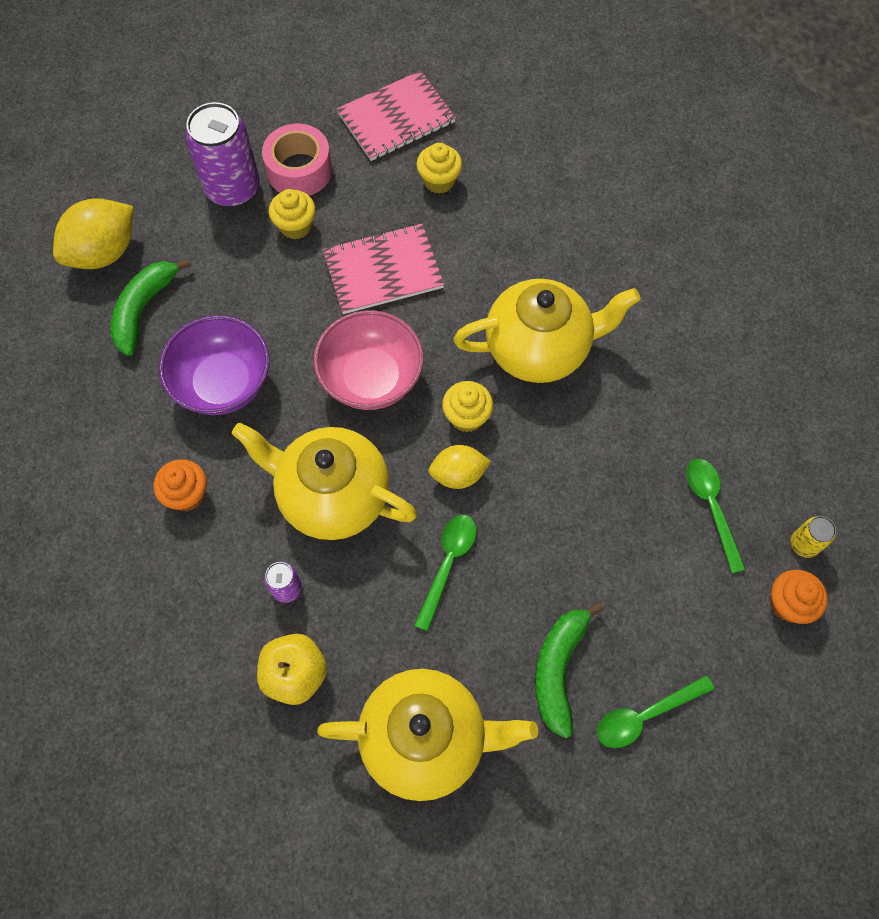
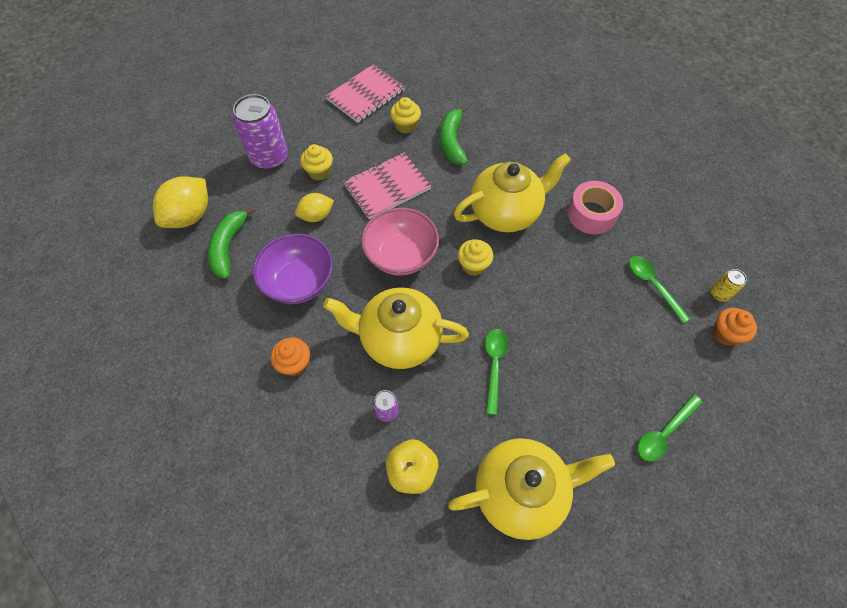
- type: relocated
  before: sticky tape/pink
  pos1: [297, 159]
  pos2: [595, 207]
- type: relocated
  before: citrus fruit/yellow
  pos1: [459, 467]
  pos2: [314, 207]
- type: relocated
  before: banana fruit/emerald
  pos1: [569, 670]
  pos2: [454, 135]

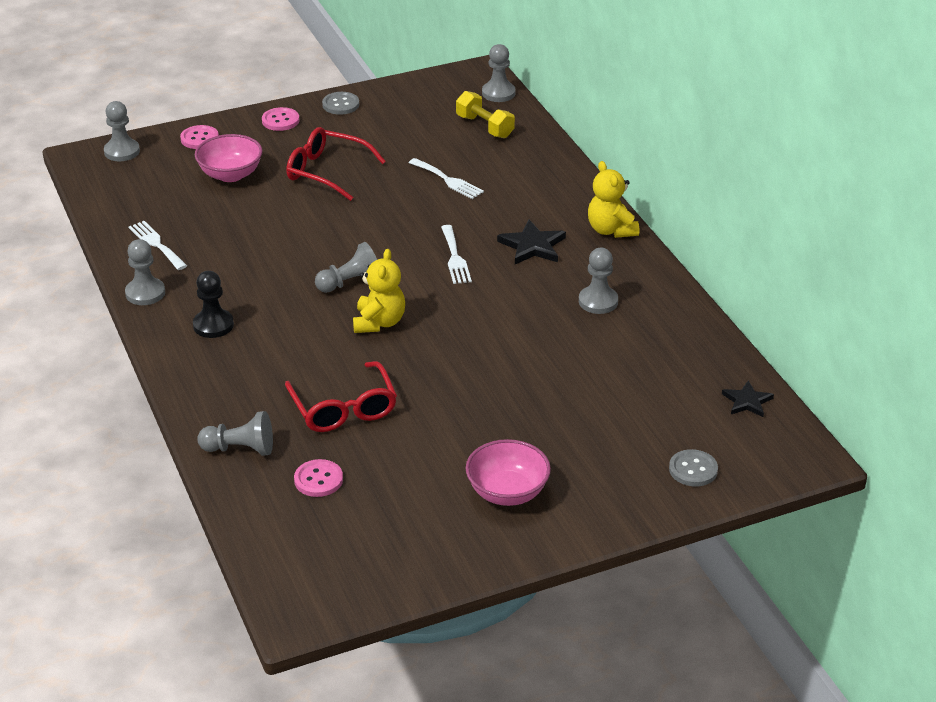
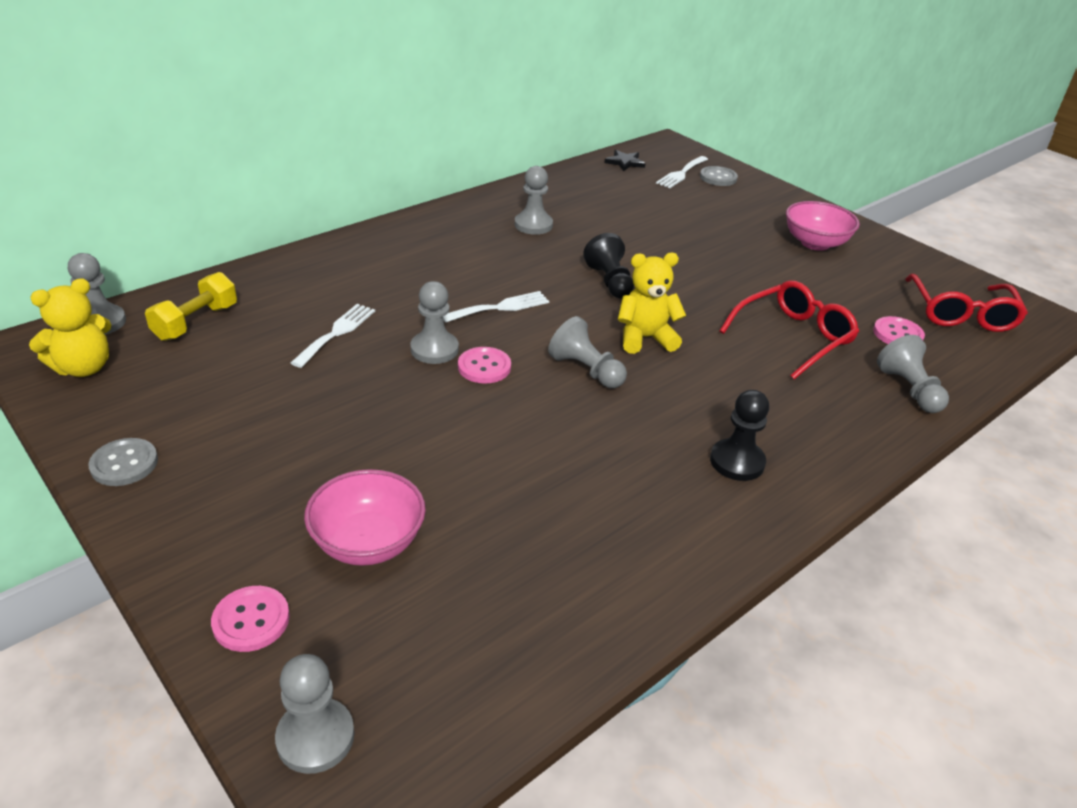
- type: relocated
  before: button/pink
  pos1: [280, 119]
  pos2: [484, 365]
- type: relocated
  before: glasses/scarlet
  pos1: [336, 164]
  pos2: [966, 303]
- type: relocated
  before: teddy/yellow
  pos1: [613, 199]
  pos2: [70, 327]
- type: missing
  before: star shape/ebony
  pos1: [531, 242]
- type: relocated
  before: dinner fork/pure white
  pos1: [158, 245]
  pos2: [682, 172]
- type: relocated
  before: chess pawn/gray
  pos1: [145, 272]
  pos2: [434, 322]
- type: appeared
  after: chess pawn/ebony
  pos2: [608, 266]

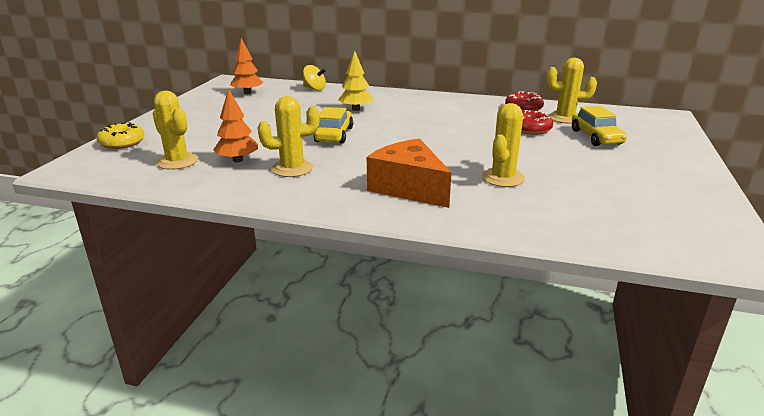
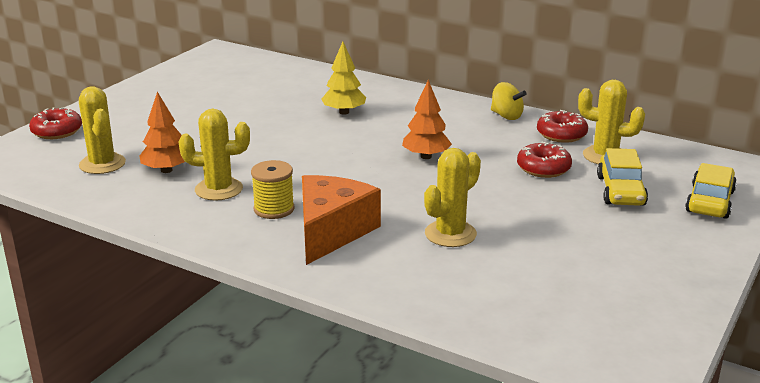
- type: relocated
  before: fir tree/orange-coloured
  pos1: [246, 66]
  pos2: [427, 119]
- type: relocated
  before: toy top/yellow
  pos1: [315, 78]
  pos2: [509, 101]
- type: relocated
  before: car/yellow
  pos1: [333, 125]
  pos2: [711, 191]
- type: colour
  before: glazed donut/yellow
  after: glazed donut/scarlet
  pos1: [121, 135]
  pos2: [55, 123]
- type: spun
  before: cheese/orange-coloured
  pos1: [409, 173]
  pos2: [341, 220]
  turn: 45
- type: appeared
  after: spool/yellow
  pos2: [272, 189]

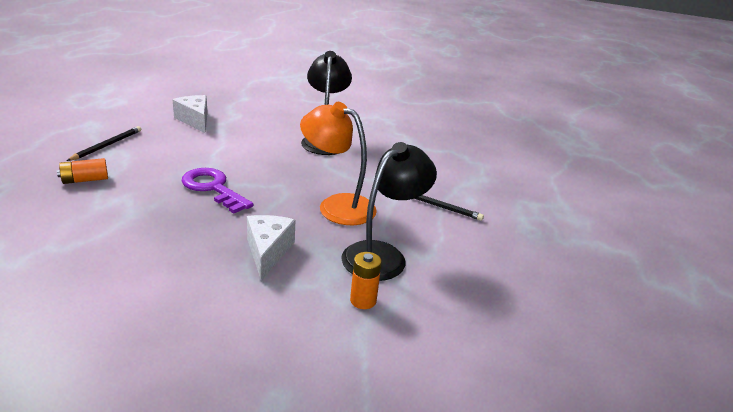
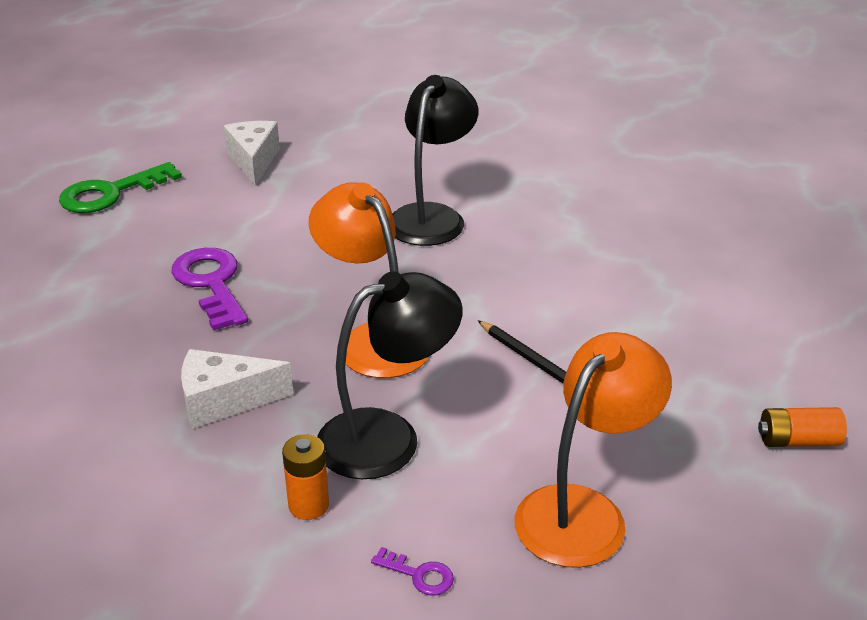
- type: exchanged
  before: wooden pencil/ebony
  after: key/emerald
  pos1: [103, 143]
  pos2: [120, 187]
- type: relocated
  before: battery/orange-coloured
  pos1: [82, 171]
  pos2: [802, 427]
- type: spun
  before: cheese/pure white
  pos1: [271, 248]
  pos2: [237, 389]
  turn: -120
- type: appeared
  after: desk lamp/orange-coloured
  pos2: [593, 450]
- type: appeared
  after: key/violet
  pos2: [412, 571]

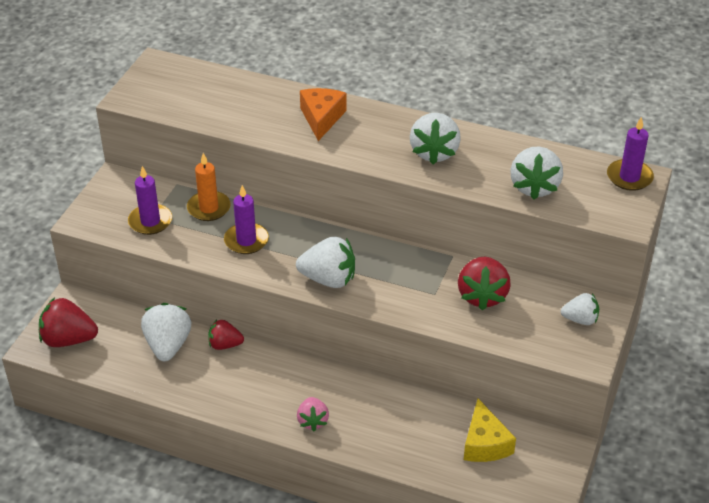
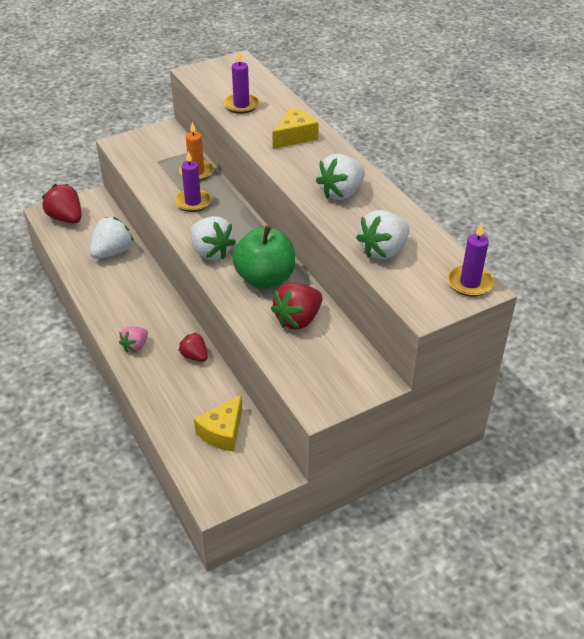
- type: colour
  before: cheese/orange-coloured
  after: cheese/yellow
  pos1: [323, 114]
  pos2: [295, 128]
- type: relocated
  before: pillar candle/violet
  pos1: [150, 200]
  pos2: [241, 82]
- type: missing
  before: toy strawberry/pure white
  pos1: [580, 309]
- type: relocated
  before: toy strawberry/scarlet
  pos1: [226, 335]
  pos2: [193, 347]
- type: appeared
  after: toy apple/emerald
  pos2: [263, 257]

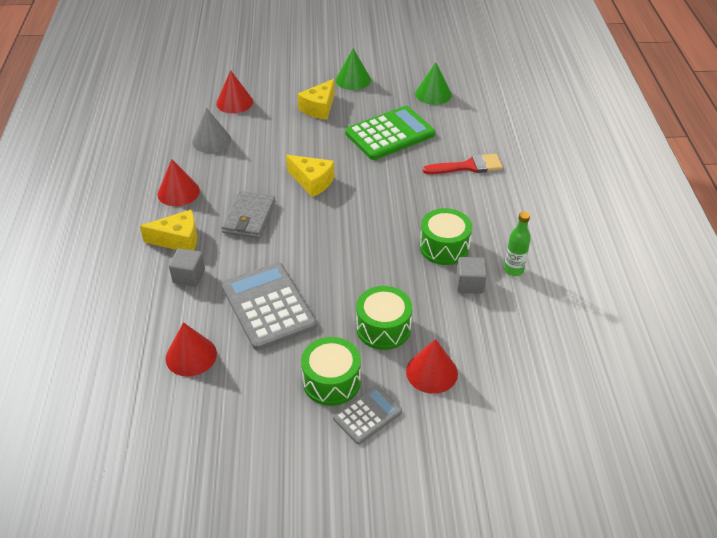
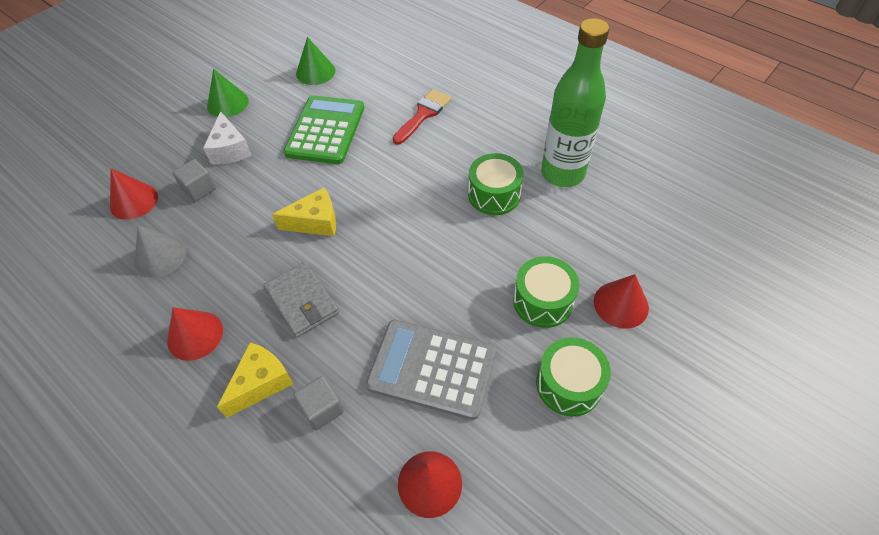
- type: colour
  before: cheese/yellow
  after: cheese/pure white
  pos1: [316, 99]
  pos2: [227, 137]
- type: size
  before: flask/emerald
  pos1: [517, 243]
  pos2: [575, 102]
  scale: 2.19
- type: relocated
  before: block/gray
  pos1: [471, 275]
  pos2: [194, 180]
- type: missing
  before: adding machine/gray
  pos1: [367, 415]

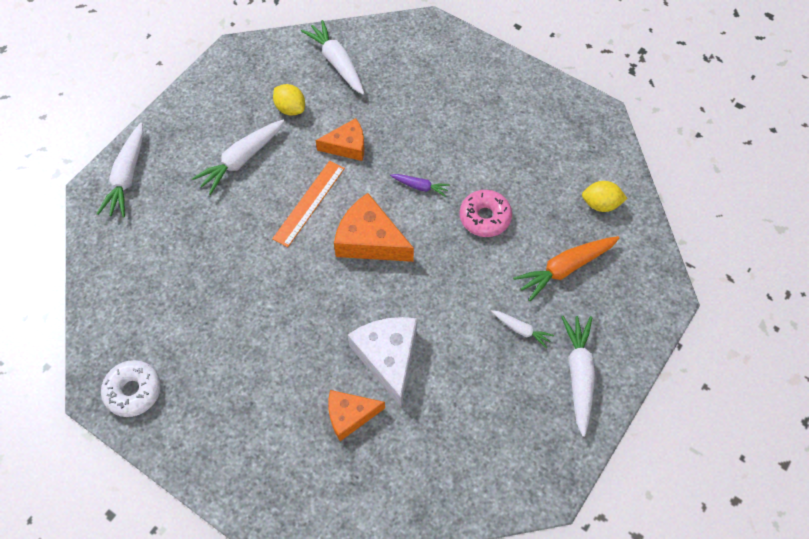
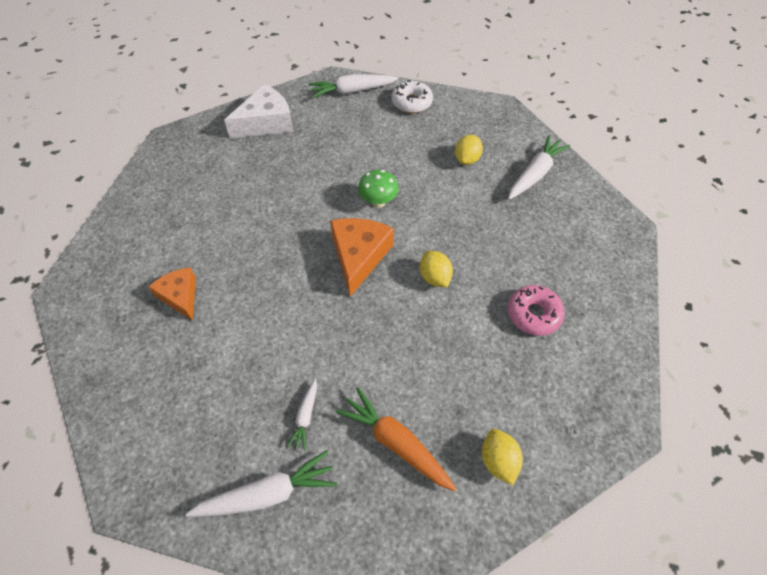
- type: missing
  before: cheese/orange-coloured
  pos1: [340, 139]
- type: missing
  before: toy carrot/pure white
  pos1: [238, 157]
- type: exchanged
  before: measuring stick/orange-coloured
  after: toadstool/emerald
  pos1: [308, 204]
  pos2: [378, 189]
- type: exchanged
  before: toy carrot/violet
  after: citrus fruit/yellow
  pos1: [420, 185]
  pos2: [436, 269]
- type: relocated
  before: glazed donut/pink
  pos1: [486, 213]
  pos2: [536, 310]
- type: relocated
  before: cheese/pure white
  pos1: [382, 362]
  pos2: [259, 111]
- type: relocated
  before: glazed donut/pure white
  pos1: [131, 388]
  pos2: [412, 96]

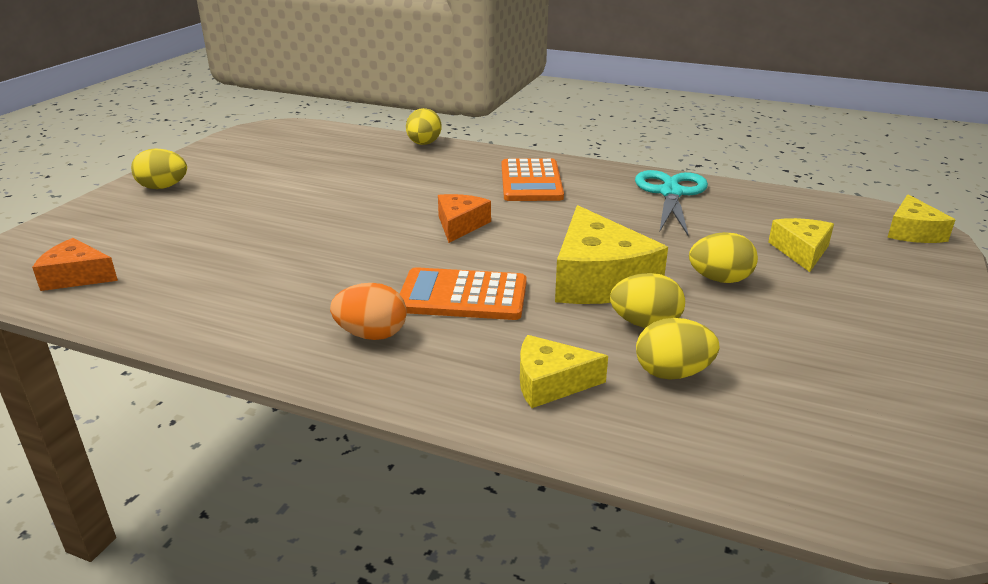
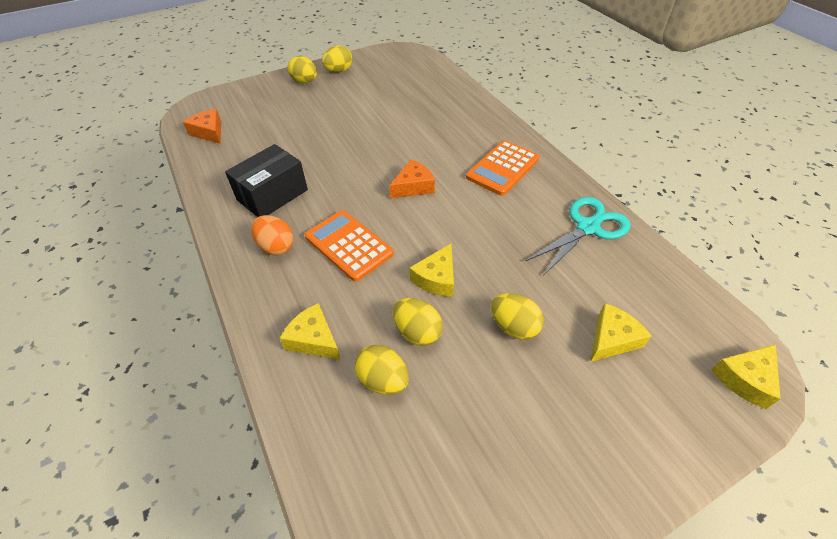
- type: relocated
  before: toy egg/yellow
  pos1: [424, 126]
  pos2: [337, 59]
- type: size
  before: cheese/yellow
  pos1: [611, 254]
  pos2: [432, 270]
  scale: 0.57
- type: appeared
  after: box/ebony
  pos2: [266, 180]

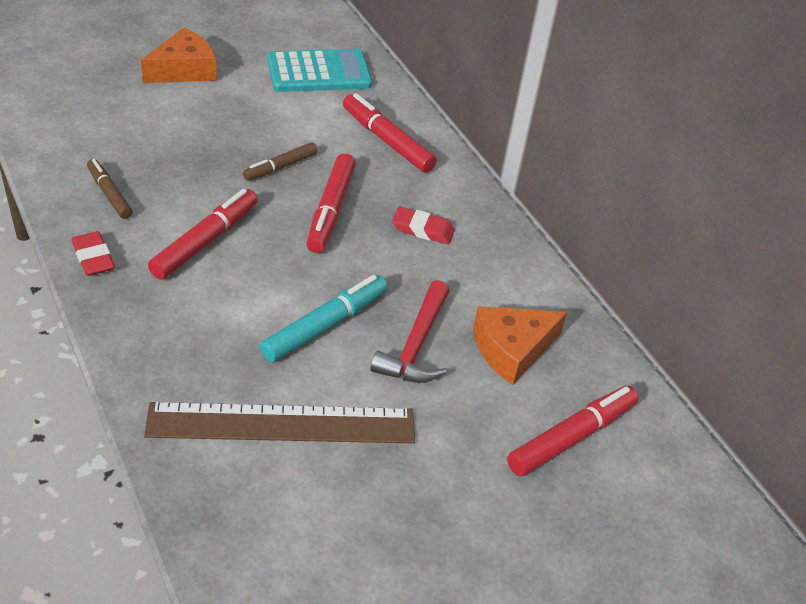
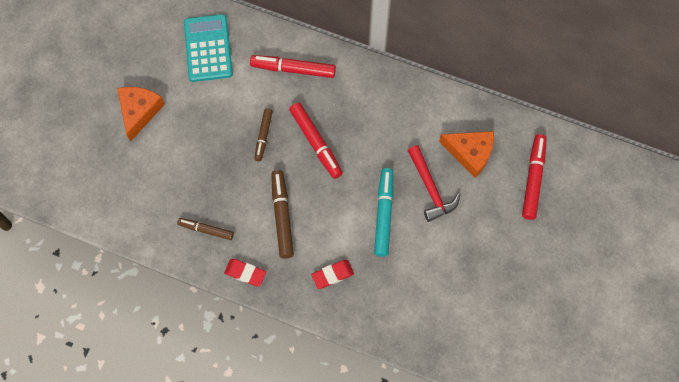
- type: spun
  before: adding machine/teal
  pos1: [319, 70]
  pos2: [208, 48]
  turn: -45
- type: colour
  before: marker/scarlet
  after: marker/brown
  pos1: [203, 234]
  pos2: [282, 214]
- type: relocated
  before: eraser/scarlet
  pos1: [423, 226]
  pos2: [332, 274]
- type: spun
  before: cheese/orange-coloured
  pos1: [520, 345]
  pos2: [466, 154]
  turn: -90
- type: missing
  before: measuring stick/brown
  pos1: [279, 423]

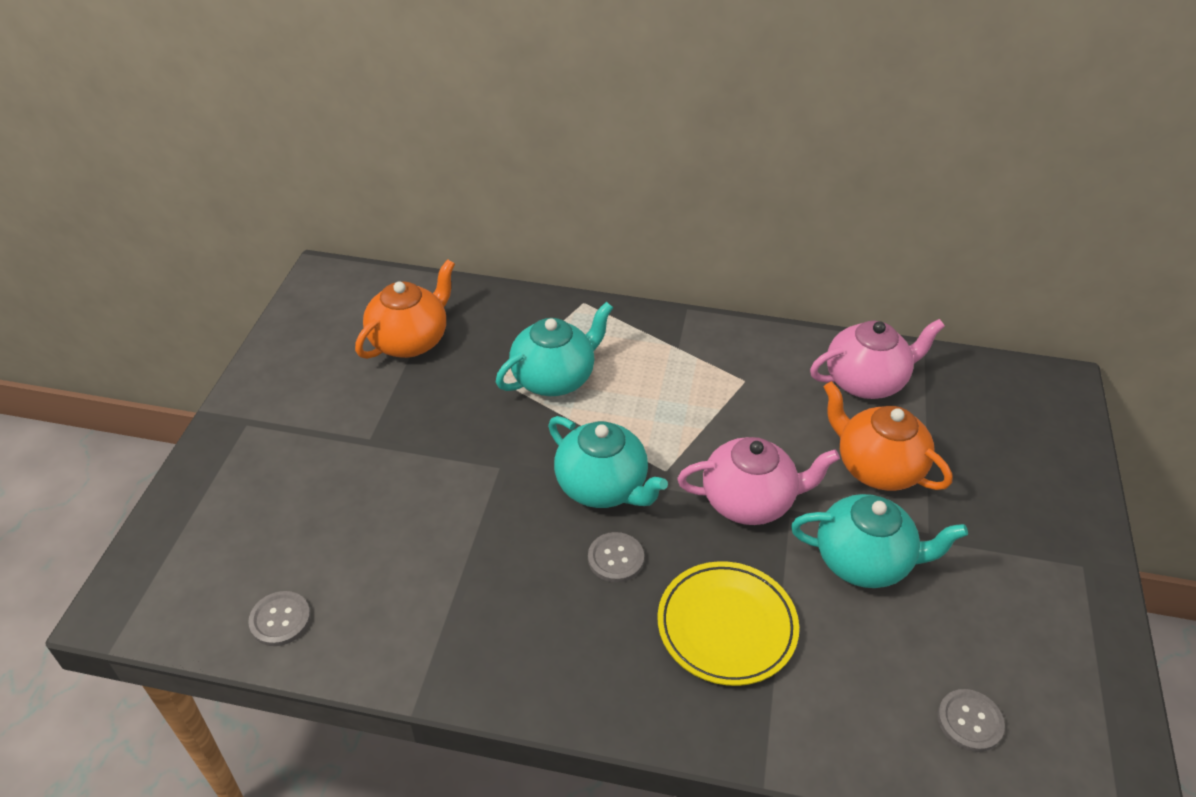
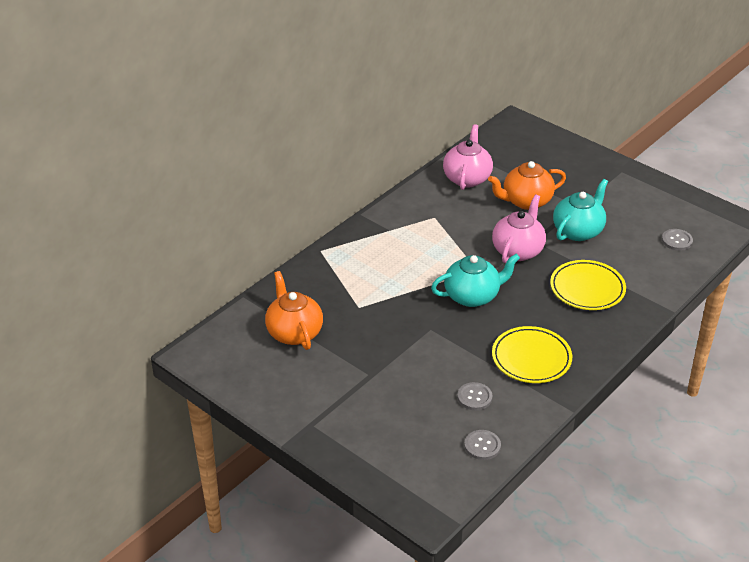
- type: missing
  before: teapot/teal
  pos1: [554, 349]
- type: relocated
  before: button/gray
  pos1: [616, 557]
  pos2: [474, 396]
- type: appeared
  after: dinner plate/yellow
  pos2: [532, 354]

